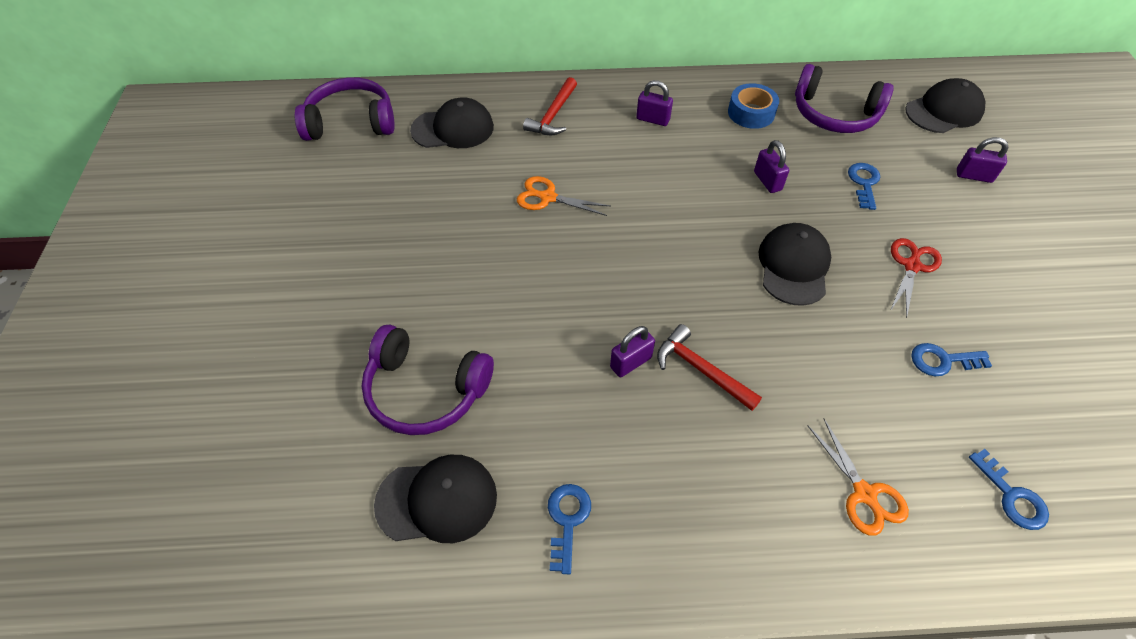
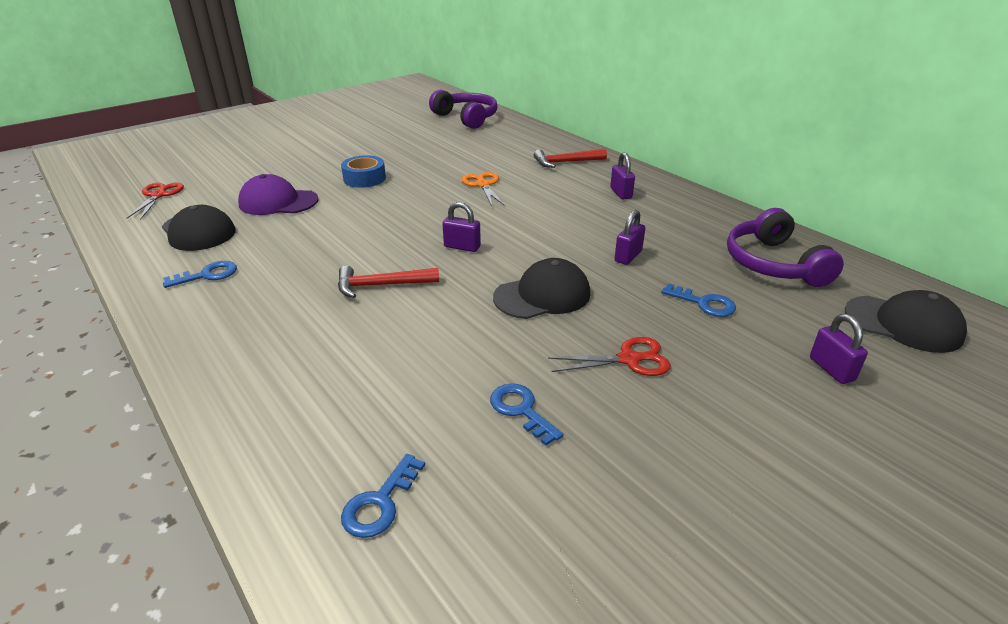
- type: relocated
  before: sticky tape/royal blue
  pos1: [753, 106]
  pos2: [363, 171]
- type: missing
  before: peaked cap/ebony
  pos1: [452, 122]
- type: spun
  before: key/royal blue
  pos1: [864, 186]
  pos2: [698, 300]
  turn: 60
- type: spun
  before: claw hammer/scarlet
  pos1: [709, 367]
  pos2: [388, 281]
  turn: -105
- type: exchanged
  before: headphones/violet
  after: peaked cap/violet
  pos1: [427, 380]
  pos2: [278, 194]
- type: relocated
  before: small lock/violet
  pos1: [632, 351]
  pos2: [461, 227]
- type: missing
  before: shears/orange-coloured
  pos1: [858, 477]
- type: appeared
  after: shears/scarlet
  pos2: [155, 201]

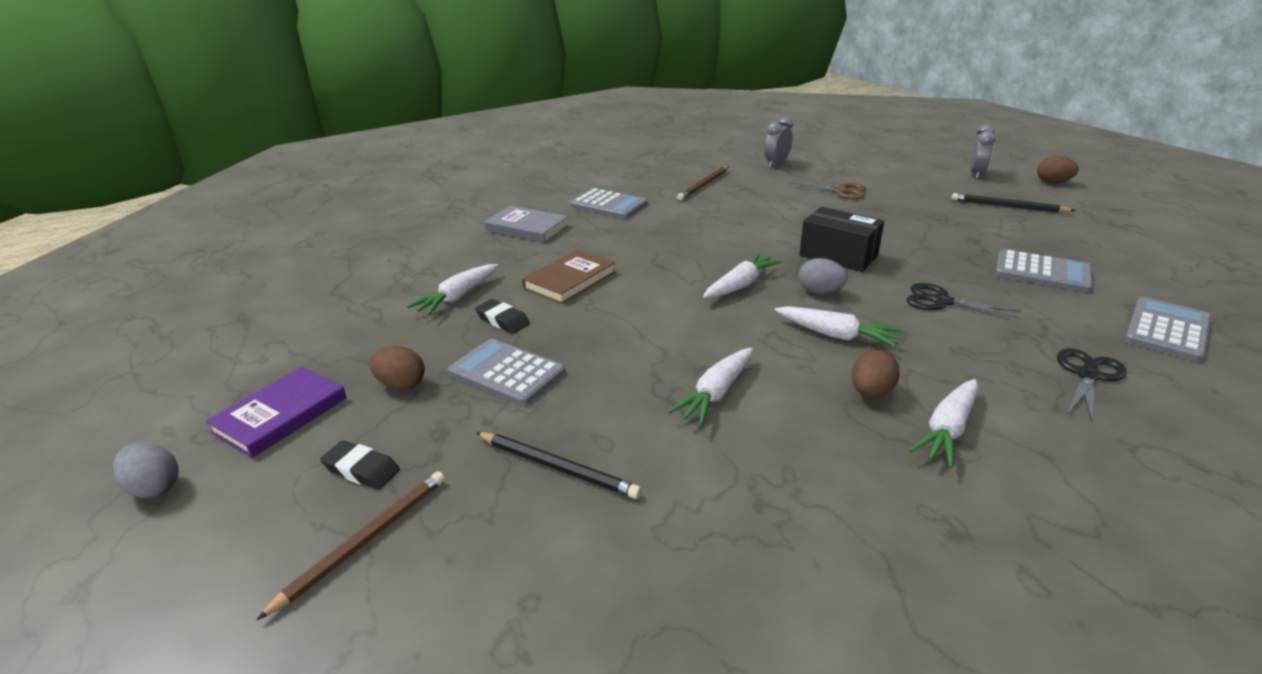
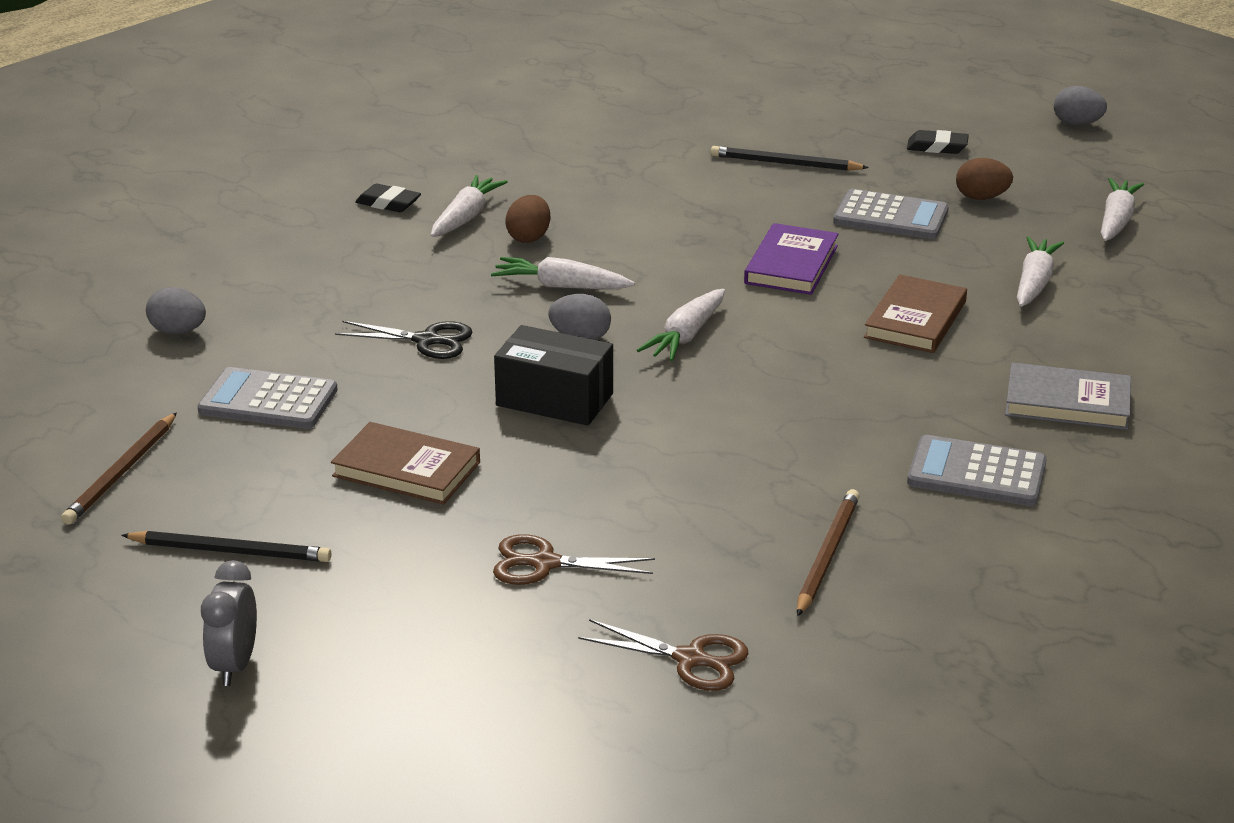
- type: exchanged
  before: alarm clock/gray
  after: shears/brown
  pos1: [778, 142]
  pos2: [663, 655]
- type: missing
  before: toy egg/brown
  pos1: [1058, 169]
- type: exchanged
  before: adding machine/gray
  after: toy egg/gray
  pos1: [1167, 329]
  pos2: [176, 310]
- type: relocated
  before: eraser/ebony
  pos1: [502, 316]
  pos2: [388, 198]
- type: relocated
  before: toy carrot/pure white
  pos1: [710, 386]
  pos2: [1122, 209]
- type: missing
  before: shears/ebony
  pos1: [1092, 385]
- type: relocated
  before: hardback/violet
  pos1: [276, 412]
  pos2: [791, 259]
- type: relocated
  before: wooden pencil/brown
  pos1: [350, 545]
  pos2: [119, 468]
- type: appeared
  after: hardback/brown
  pos2: [405, 463]

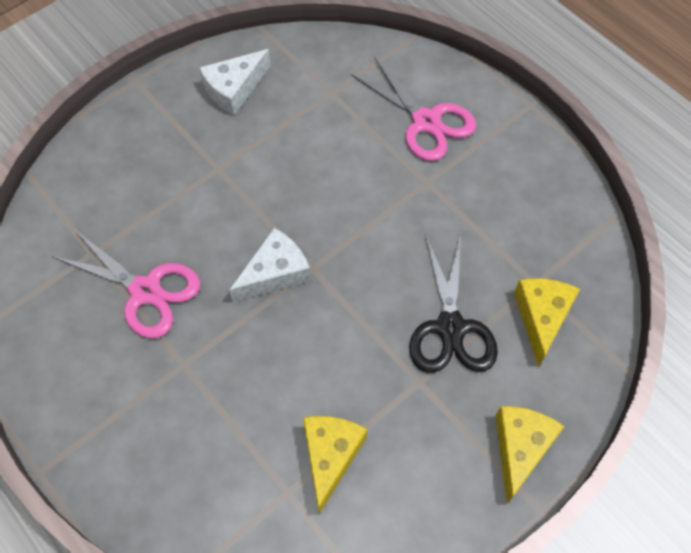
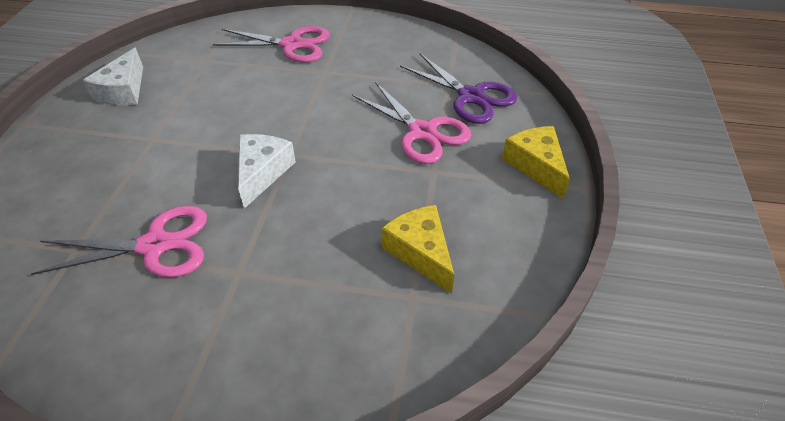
- type: colour
  before: shears/ebony
  after: shears/pink
  pos1: [453, 303]
  pos2: [412, 123]
- type: exchanged
  before: cheese/yellow
  after: shears/violet
  pos1: [547, 322]
  pos2: [459, 88]

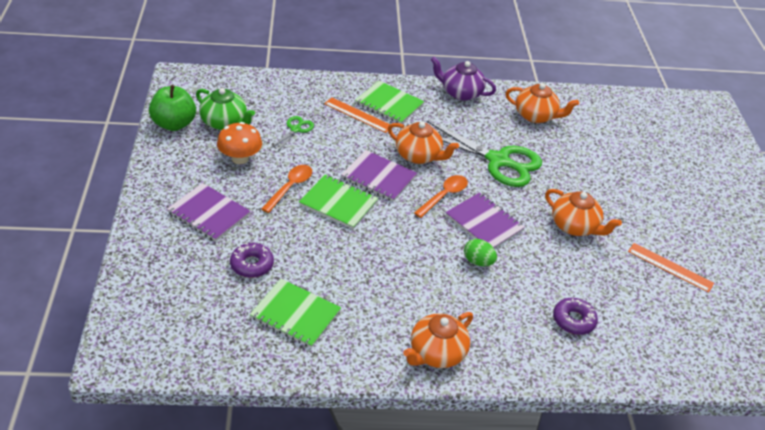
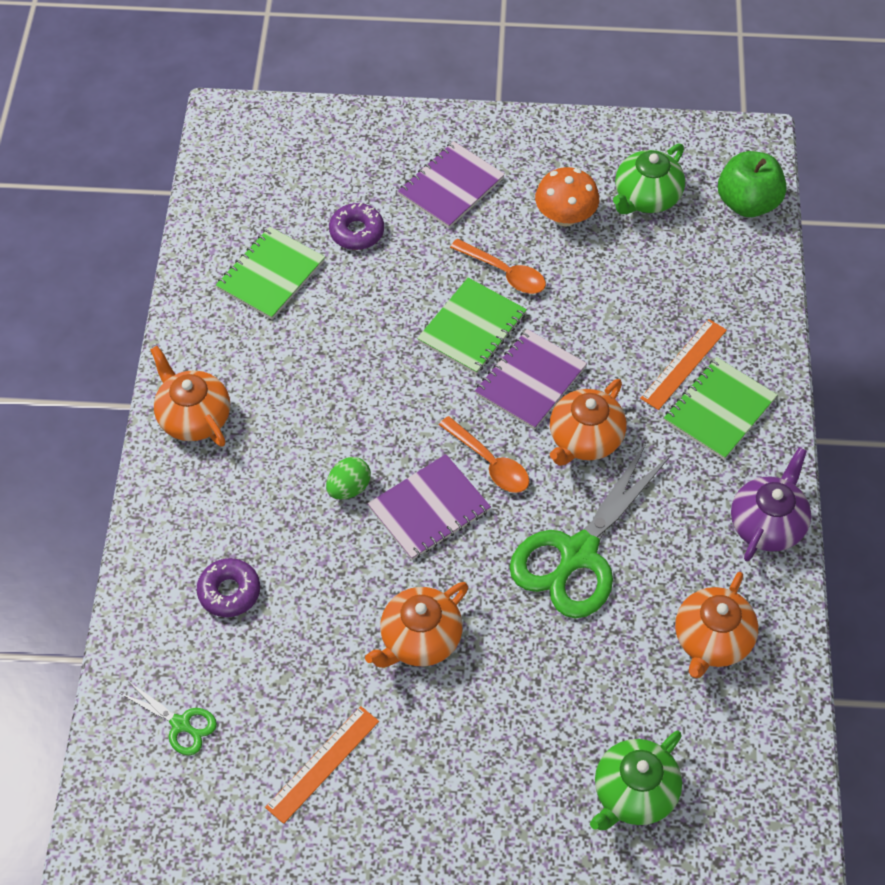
- type: relocated
  before: toy apple/emerald
  pos1: [172, 108]
  pos2: [752, 184]
- type: relocated
  before: shears/emerald
  pos1: [292, 133]
  pos2: [168, 718]
- type: appeared
  after: teapot/emerald
  pos2: [636, 780]

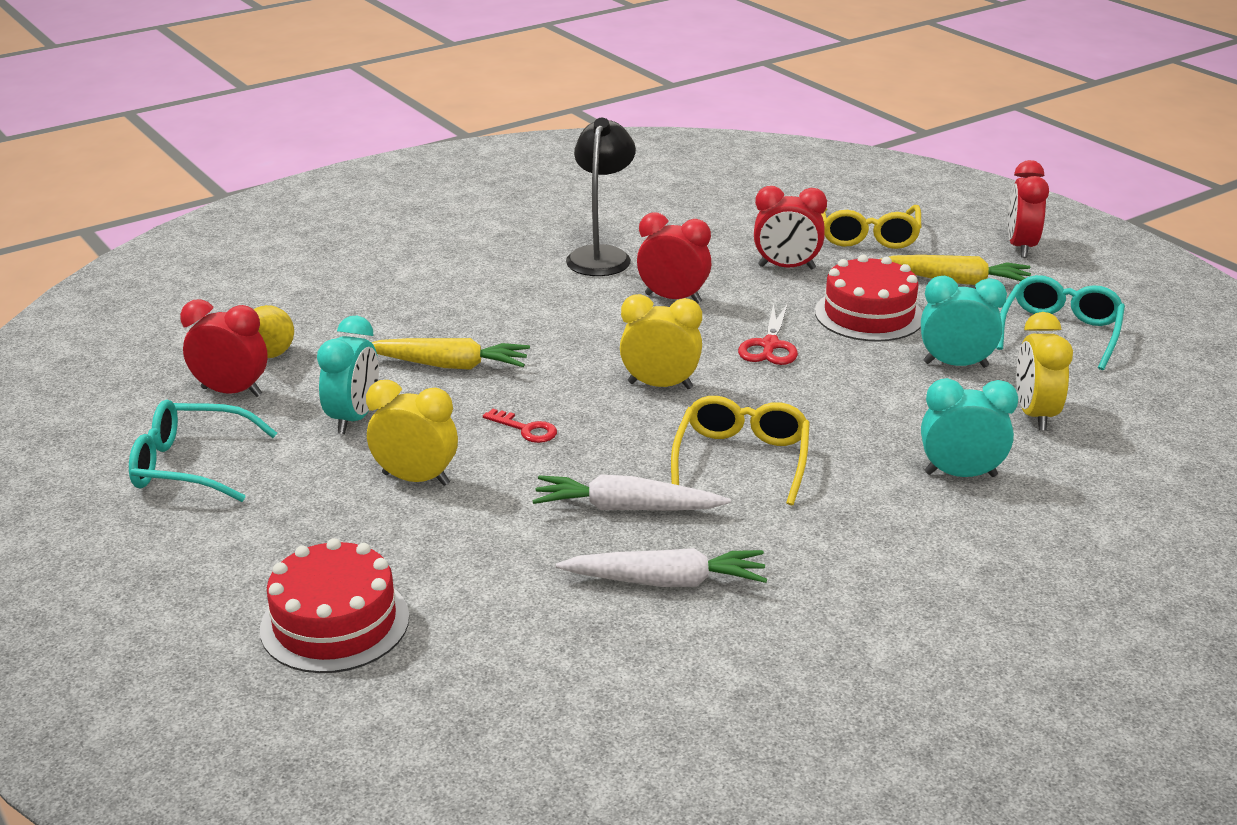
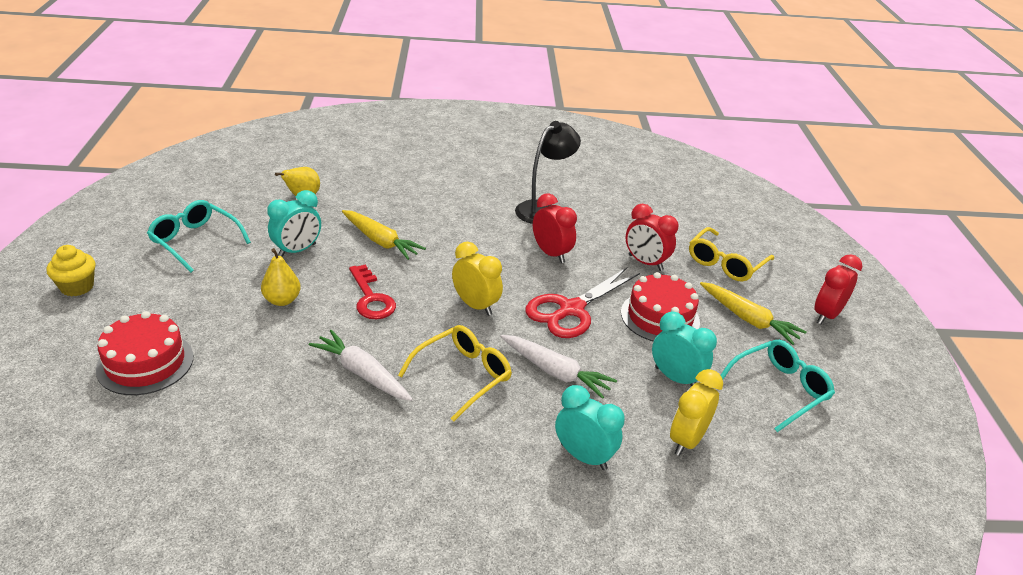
- type: missing
  before: alarm clock/scarlet
  pos1: [224, 348]
- type: size
  before: shears/scarlet
  pos1: [768, 334]
  pos2: [582, 303]
  scale: 1.62
- type: exchanged
  before: alarm clock/yellow
  after: pear fruit/yellow
  pos1: [412, 433]
  pos2: [281, 277]
- type: size
  before: key/scarlet
  pos1: [520, 426]
  pos2: [372, 291]
  scale: 1.64
- type: relocated
  before: toy carrot/pure white
  pos1: [661, 567]
  pos2: [558, 367]
- type: appeared
  after: muffin/yellow
  pos2: [71, 270]

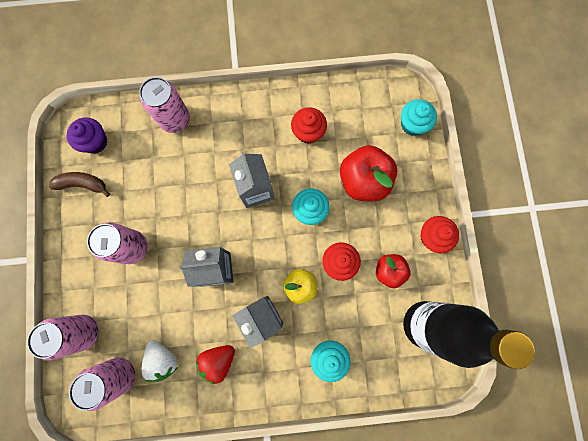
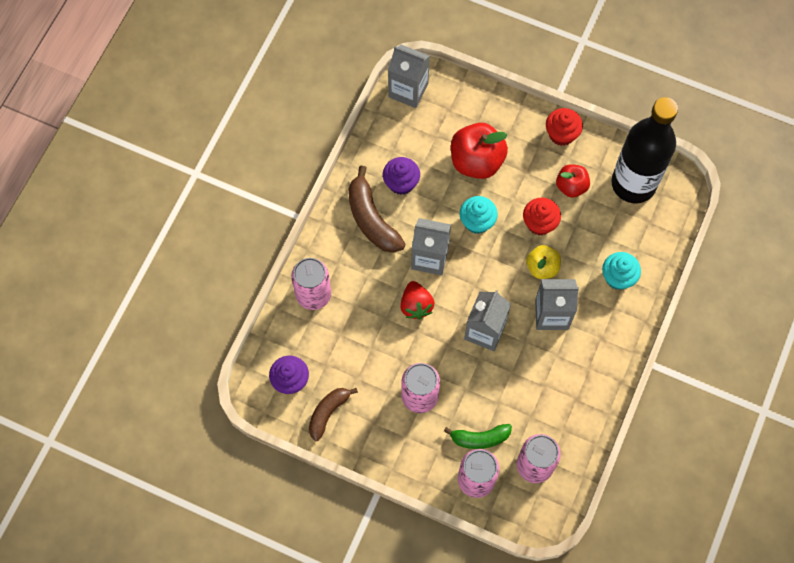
- type: missing
  before: muffin/teal
  pos1: [419, 117]
- type: colour
  before: muffin/scarlet
  after: muffin/violet
  pos1: [309, 125]
  pos2: [401, 176]
- type: missing
  before: toy strawberry/pure white
  pos1: [160, 361]
- type: relocated
  before: toy strawberry/scarlet
  pos1: [215, 364]
  pos2: [417, 300]
- type: appeared
  after: milk carton/gray
  pos2: [409, 76]
- type: appeared
  after: banana fruit/brown
  pos2: [376, 209]
- type: appeared
  after: banana fruit/emerald
  pos2: [478, 436]

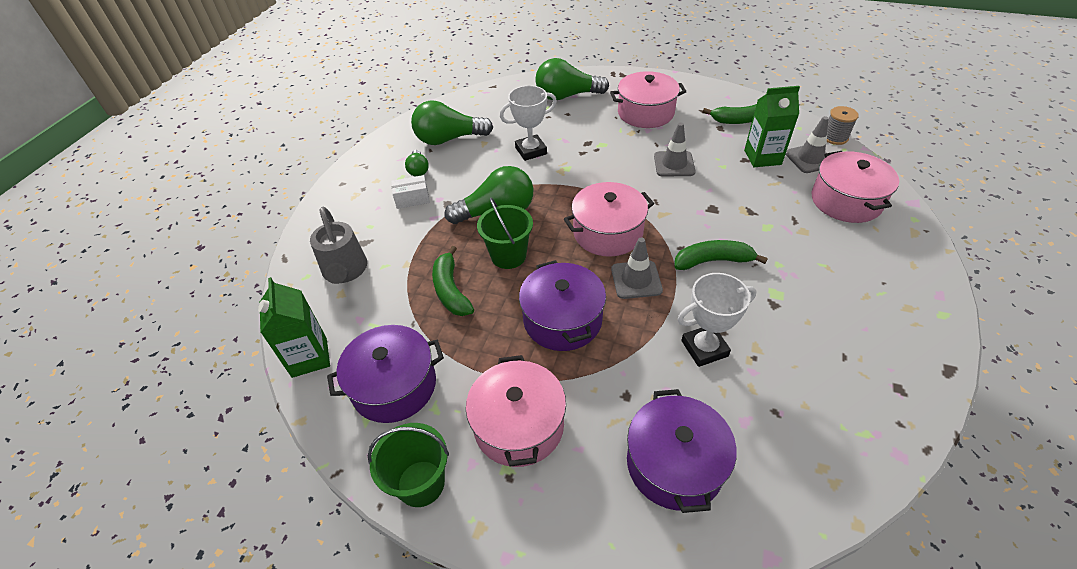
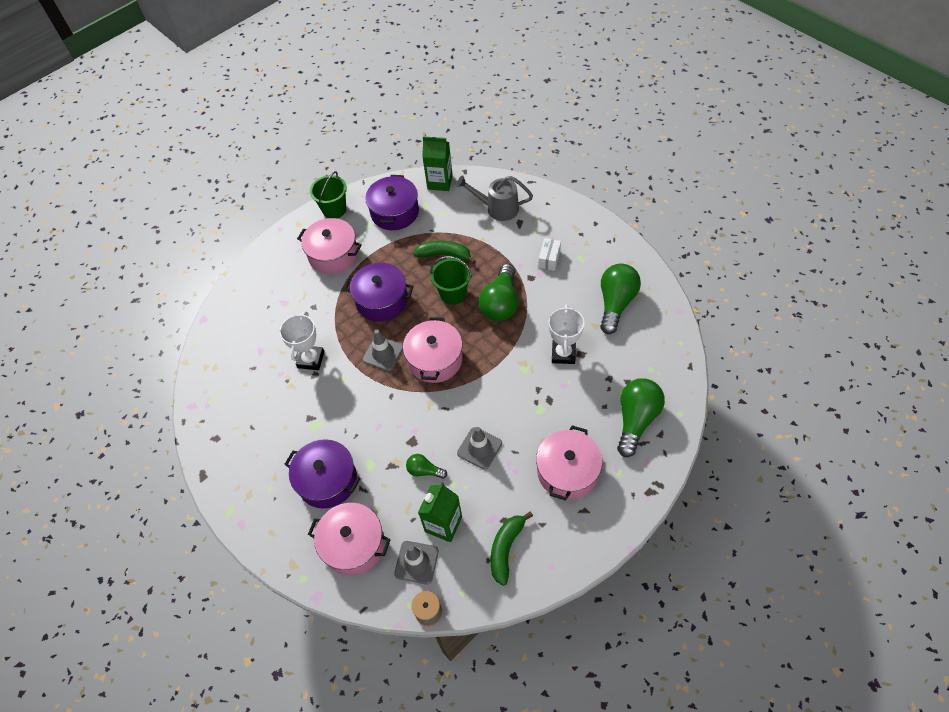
- type: relocated
  before: light bulb/emerald
  pos1: [417, 163]
  pos2: [426, 466]
- type: missing
  before: banana fruit/emerald
  pos1: [721, 255]
- type: relocated
  before: stockpot/violet
  pos1: [682, 451]
  pos2: [323, 474]

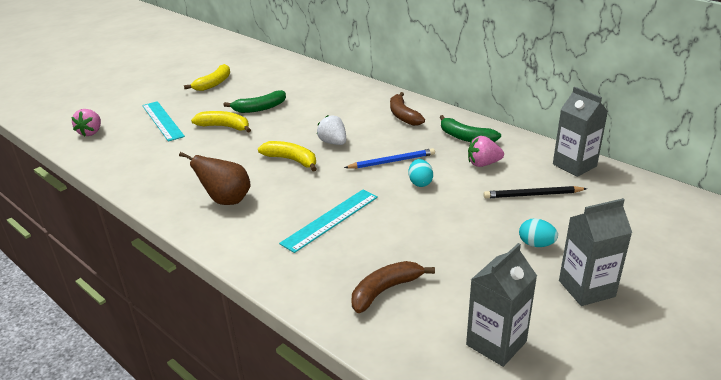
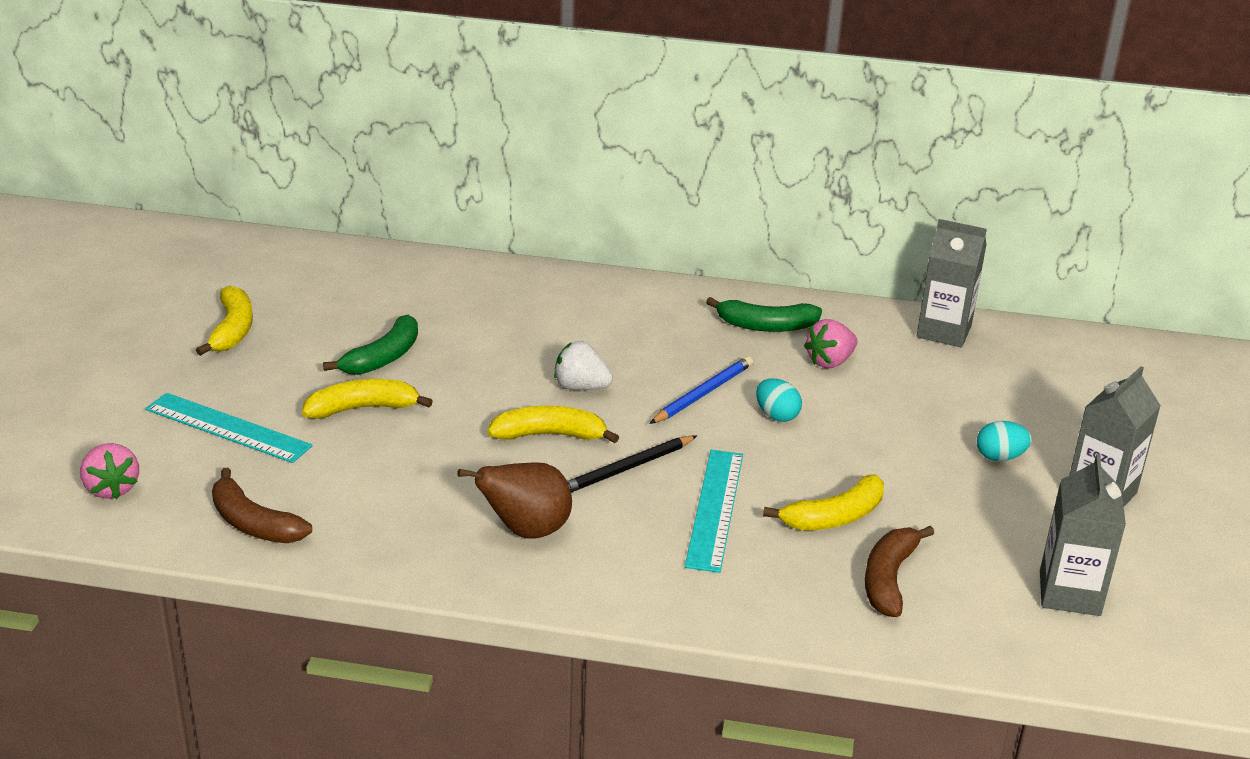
- type: relocated
  before: banana fruit/brown
  pos1: [407, 109]
  pos2: [262, 505]
- type: relocated
  before: wooden pencil/ebony
  pos1: [535, 192]
  pos2: [632, 464]
- type: appeared
  after: banana fruit/yellow
  pos2: [823, 502]

